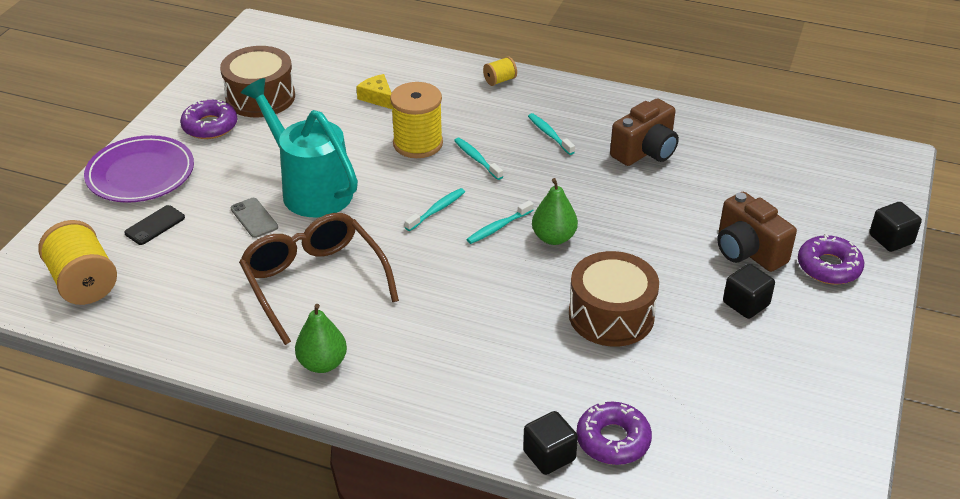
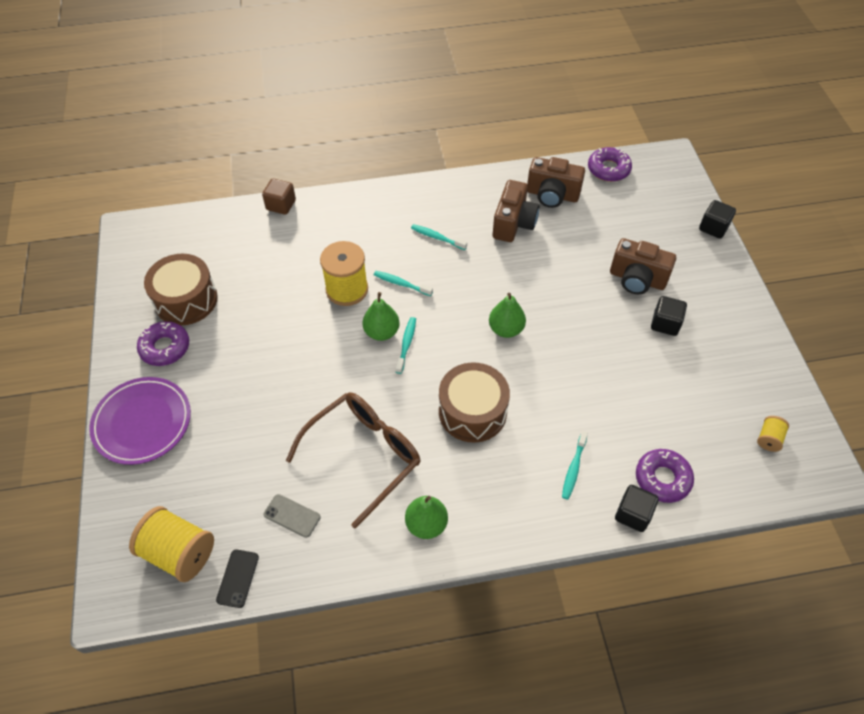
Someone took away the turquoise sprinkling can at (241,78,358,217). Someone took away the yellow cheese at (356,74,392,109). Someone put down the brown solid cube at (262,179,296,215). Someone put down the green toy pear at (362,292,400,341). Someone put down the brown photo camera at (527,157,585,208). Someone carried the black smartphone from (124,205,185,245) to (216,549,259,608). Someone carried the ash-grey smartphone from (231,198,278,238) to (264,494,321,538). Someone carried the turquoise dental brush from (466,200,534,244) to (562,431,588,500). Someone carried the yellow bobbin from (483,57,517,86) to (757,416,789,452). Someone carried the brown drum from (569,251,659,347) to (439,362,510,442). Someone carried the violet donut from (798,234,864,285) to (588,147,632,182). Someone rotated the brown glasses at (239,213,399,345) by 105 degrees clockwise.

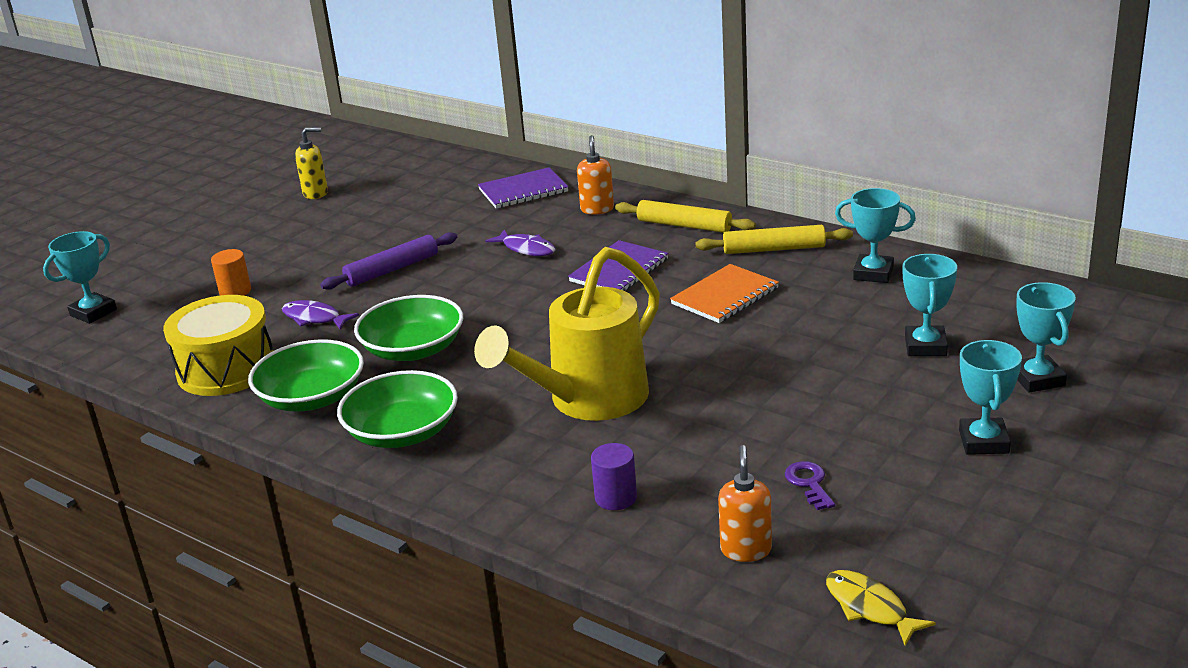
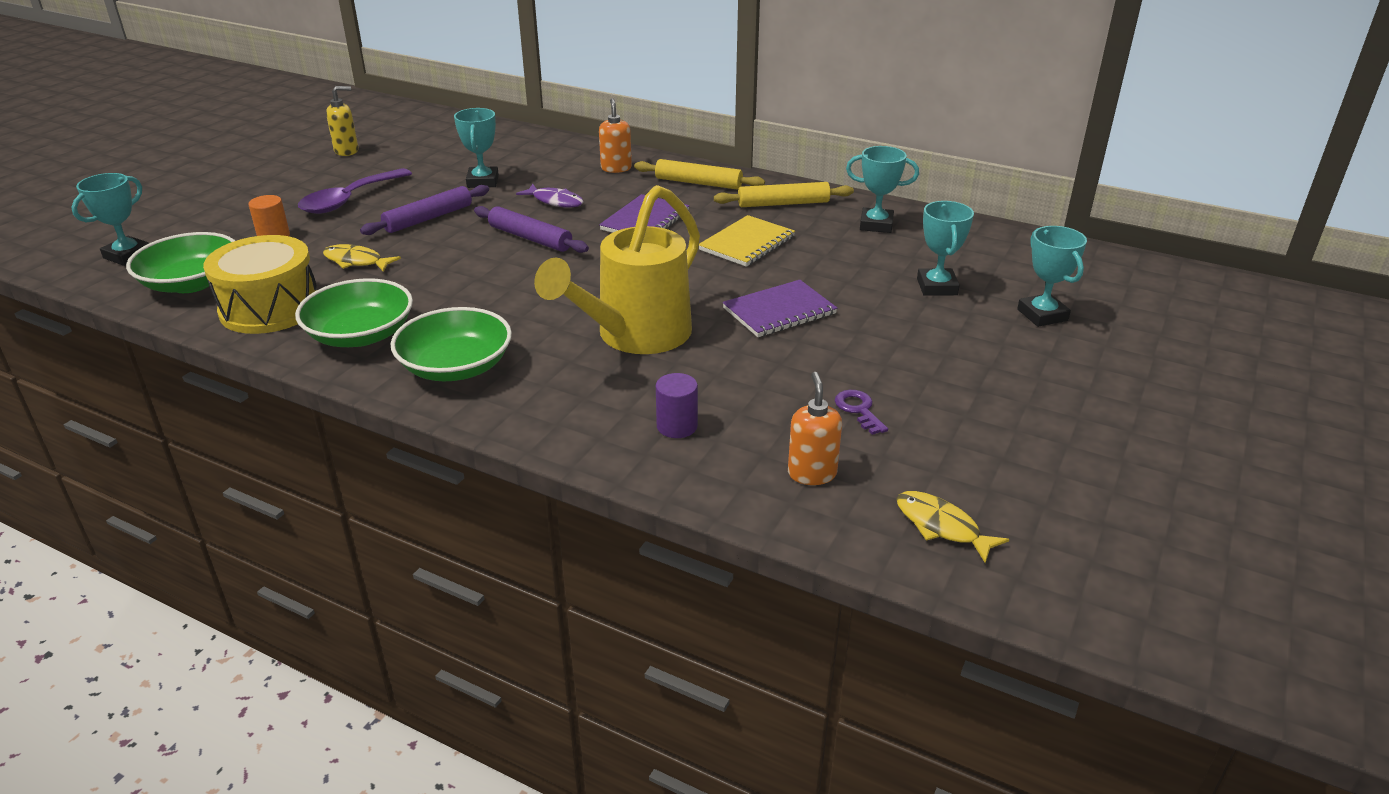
Someone put down the violet tablespoon at (298,168,412,214). Someone put down the violet rolling pin at (474,206,589,253). Someone carried the green deep dish from (354,295,463,361) to (126,232,235,293). Someone carried the violet notebook from (478,167,568,209) to (723,280,837,337). Someone carried the turquoise prize cup from (959,340,1022,455) to (454,108,499,188). Someone repainted the violet fish at (282,300,359,330), which became the yellow fish at (323,244,401,272). Someone repainted the bright orange notebook at (670,264,779,323), which became the yellow notebook at (699,215,795,267).

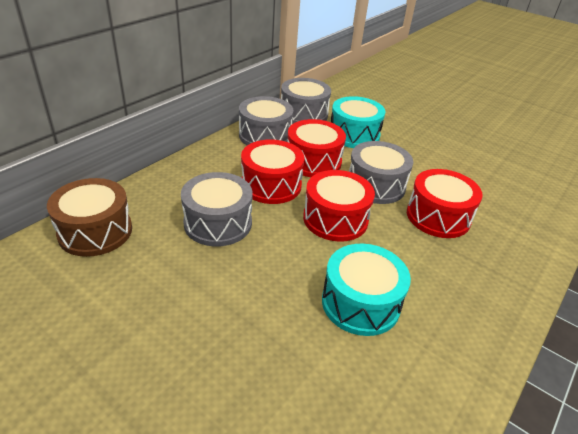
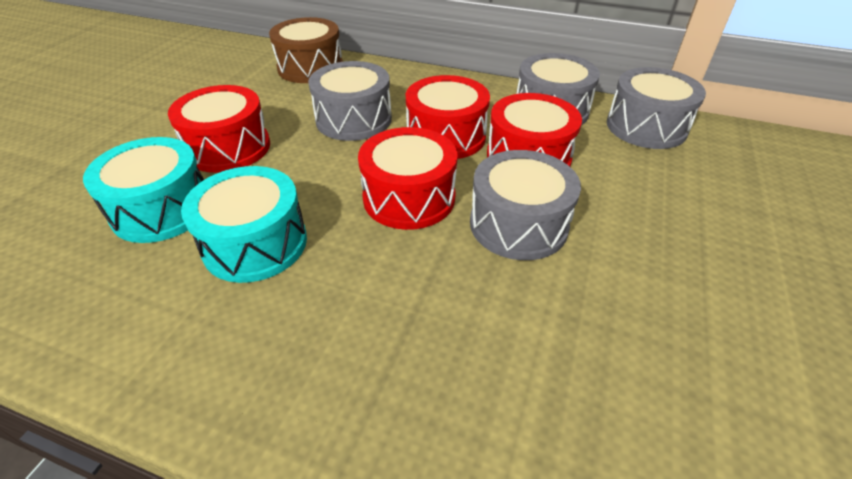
Someone carried the turquoise drum from (331,96,386,148) to (83,137,204,243). Someone carried the red drum from (407,169,483,238) to (168,85,270,173).

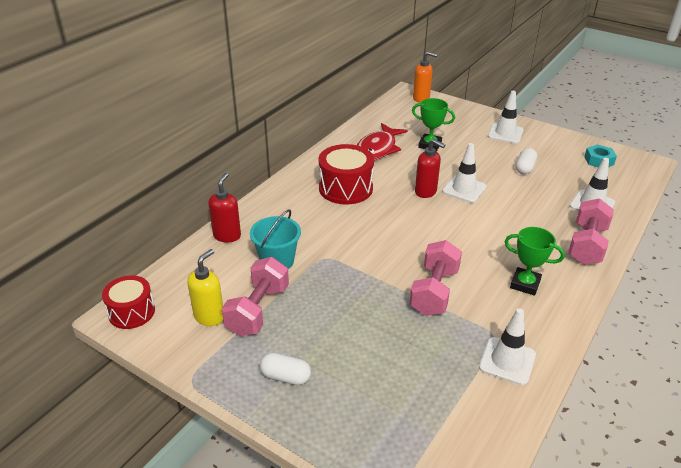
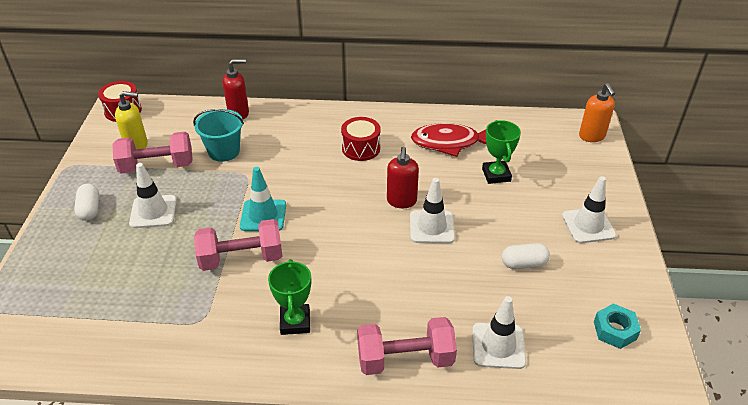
Someone put down the turquoise road cone at (240,167,286,231). Someone carried the snow-white road cone from (479,308,536,385) to (129,163,177,228). Someone scaled the red drum at (319,144,374,205) by 0.66.

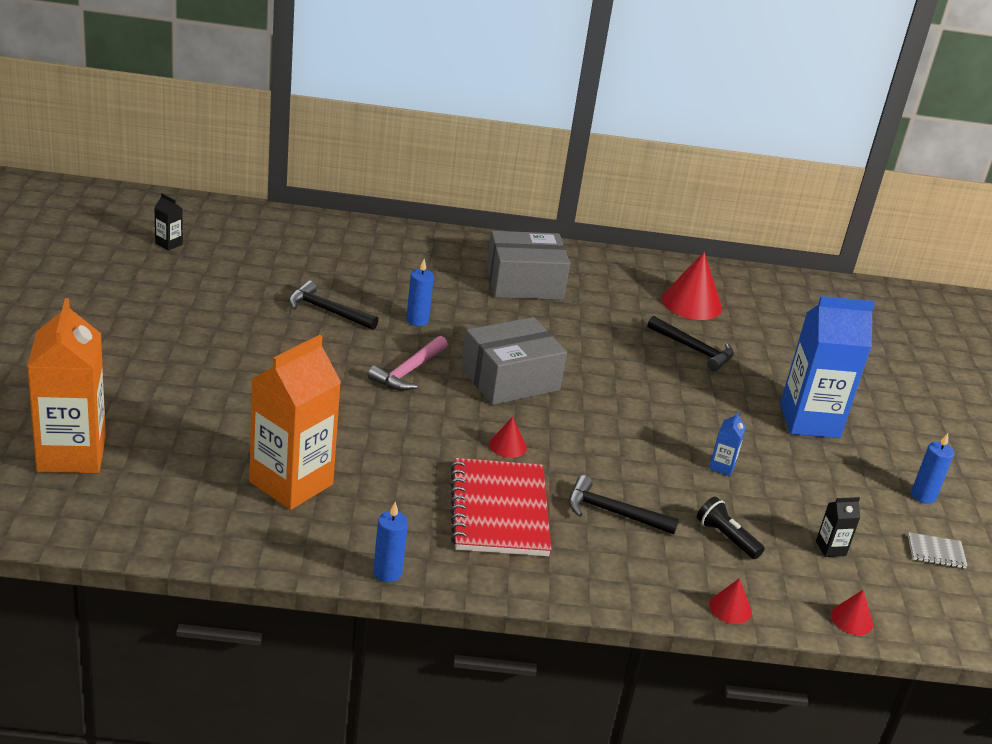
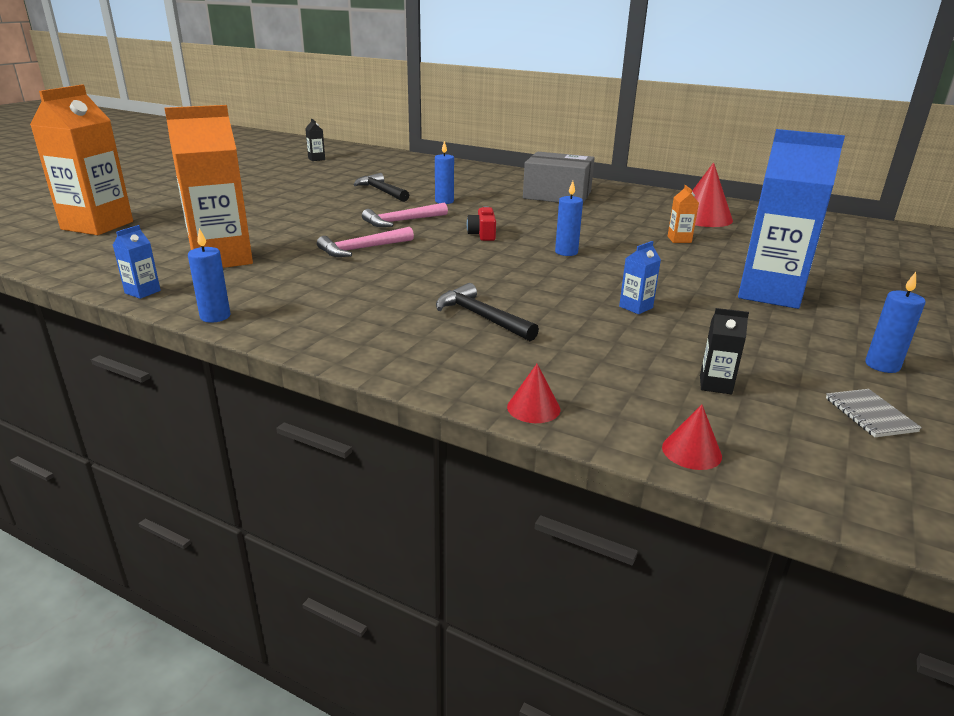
Someone took away the red notebook at (451,458,551,556). Someone took away the red solid cone at (489,417,527,458). Someone took away the black flashlight at (697,497,765,559). Someone put down the blue juice carton at (113,225,161,299). Someone put down the rose-pink hammer at (317,227,414,257). Someone put down the blue wax candle at (555,181,583,256). Someone swapped the ash-grey parcel at (461,317,567,405) for the red photo camera at (467,206,496,241). Someone swapped the black hammer at (648,316,734,371) for the bright orange juice carton at (667,185,699,243). Someone rotated the ash-grey notebook at (908,532,967,569) by 45 degrees clockwise.

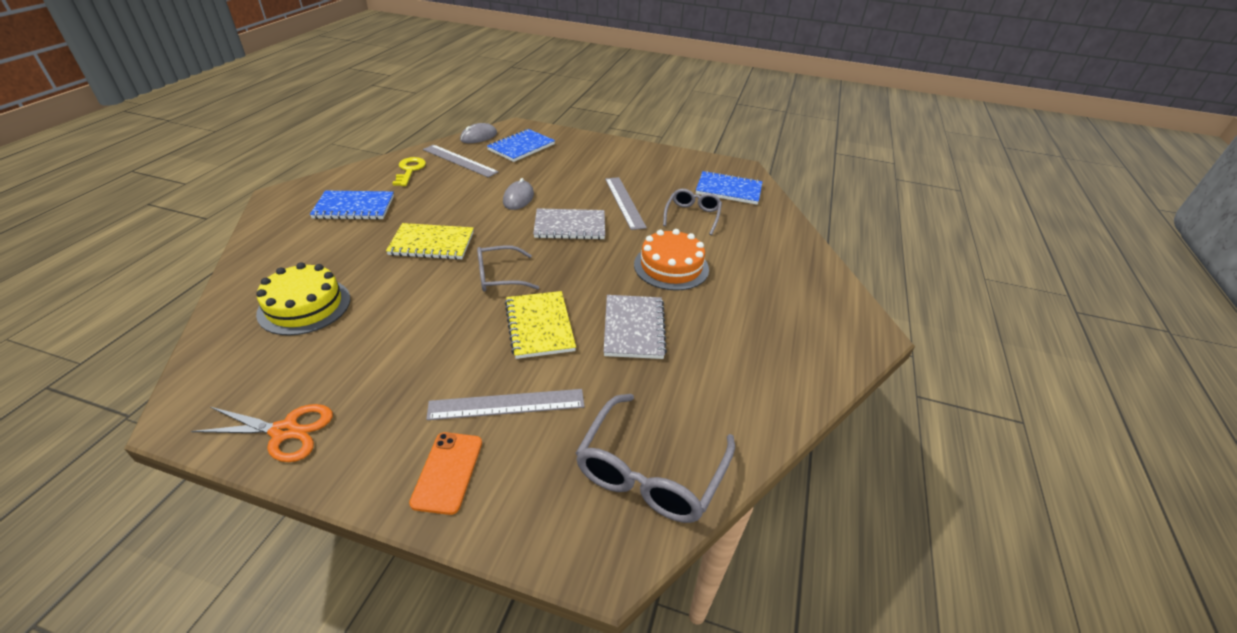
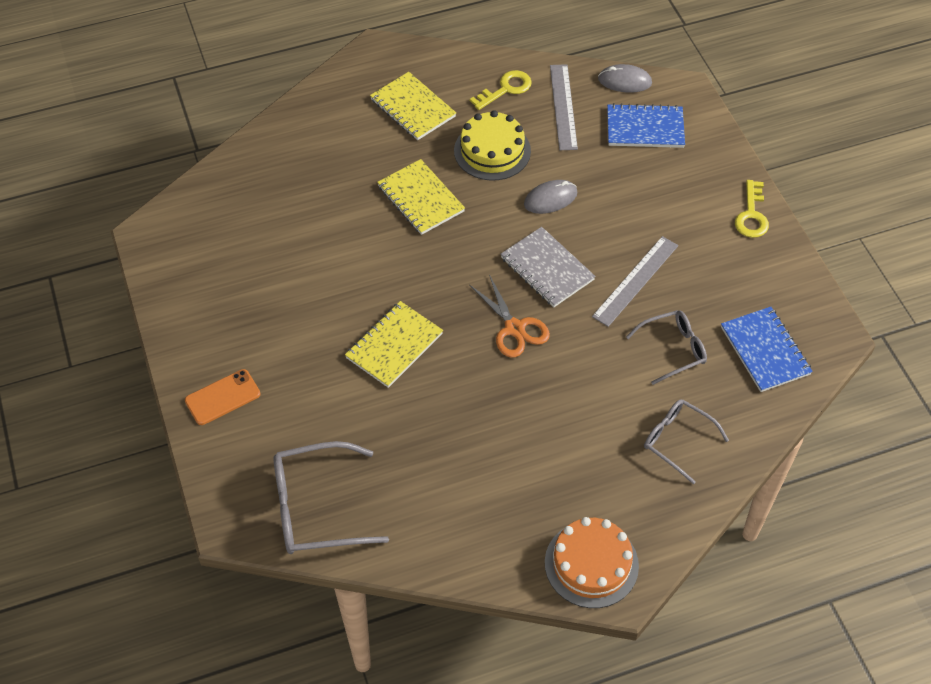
Someone took away the ash-grey straightedge at (426,389,584,420). Someone took away the ash-grey notebook at (604,295,667,359). Someone put down the yellow key at (735,180,769,238). Someone carried the bright orange scissors from (191,404,333,462) to (469,274,550,358). Someone carried the yellow layer cake from (256,262,350,336) to (454,110,531,181). Someone carried the ash-grey glasses from (477,245,539,291) to (644,399,729,484). Someone carried the bright orange layer cake from (634,229,709,291) to (545,517,639,608). Someone repainted the blue notebook at (310,191,394,220), which became the yellow notebook at (370,72,456,140).

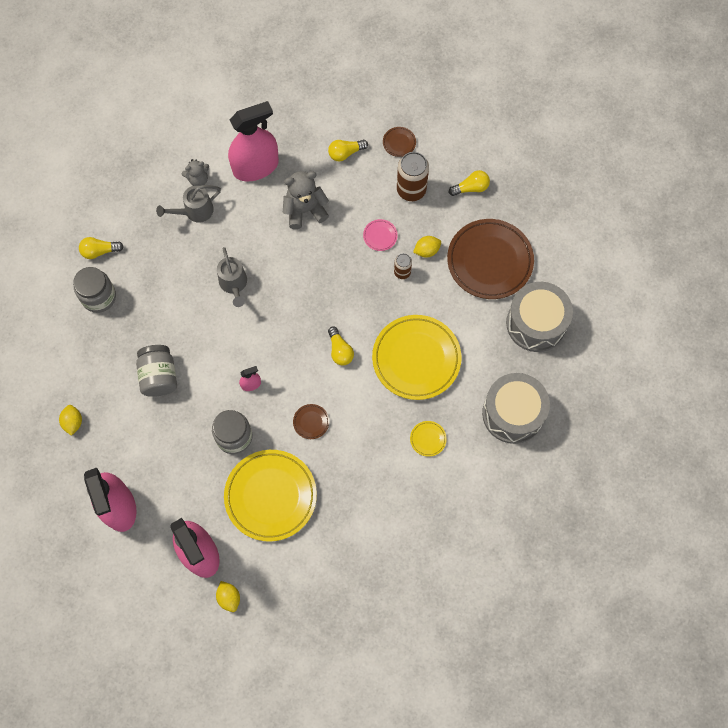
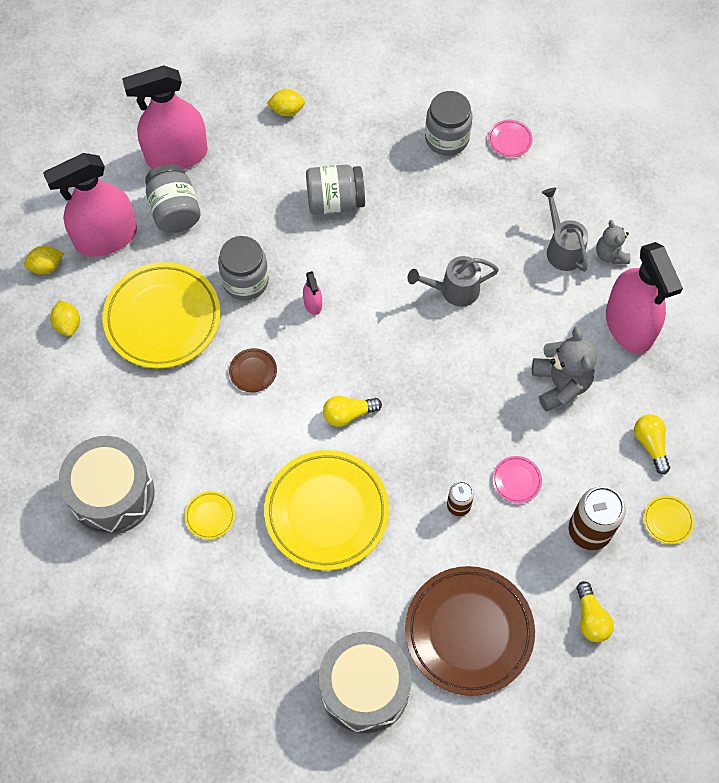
Someone put down the ash-grey jam jar at (145,164,201,233). Someone carried the yellow citrus fruit from (413,236,441,257) to (50,300,80,336). Someone carried the ash-grey drum from (482,373,550,444) to (59,436,154,535). Someone swapped the yellow lightbulb at (79,237,124,259) for the rose-pink plate at (488,120,533,157). Someone repainted the brown plate at (383,127,416,157), which became the yellow plate at (644,496,694,544).

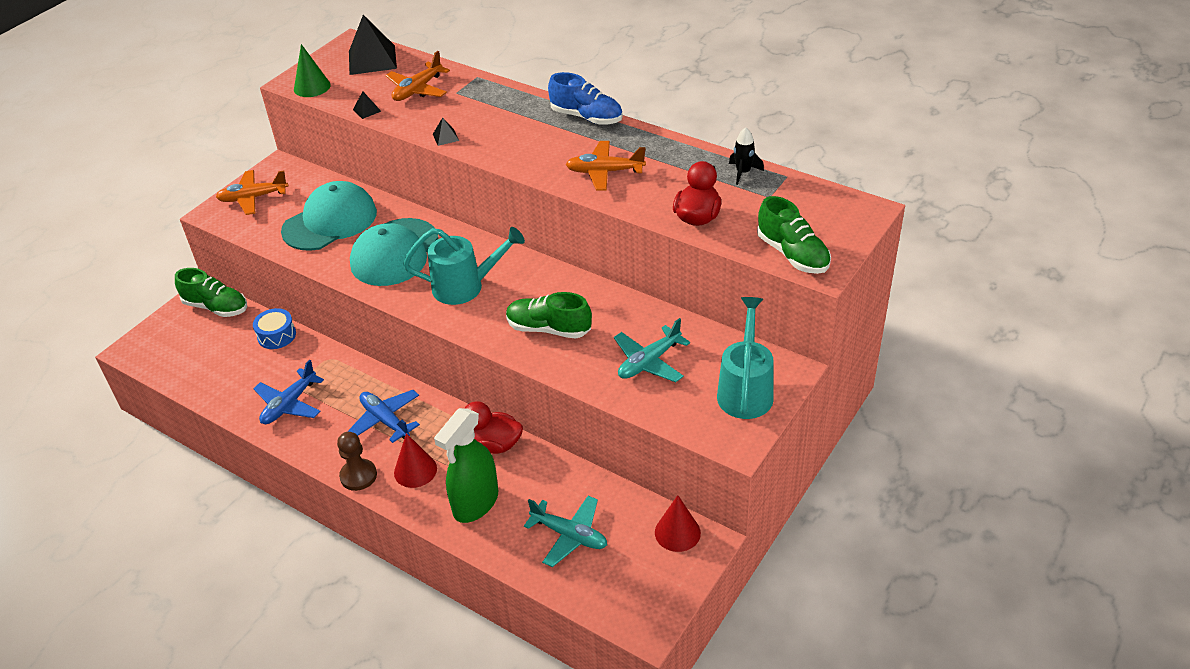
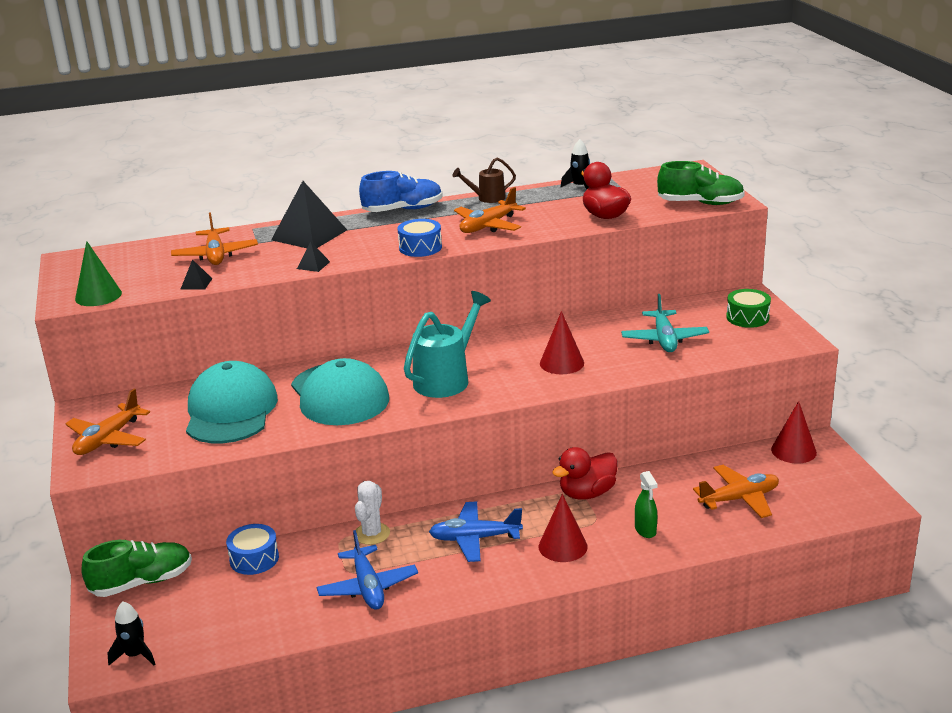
Someone took away the brown game pawn at (337,432,377,491). Someone put down the black rocket at (107,601,155,665). Someone put down the snow-white prickly plant at (355,481,390,545). Someone put down the blue drum at (398,219,442,257). Someone put down the brown sprinkling can at (452,157,516,203). Someone carried the black solid pyramid from (349,15,397,75) to (271,181,347,248). Someone swapped the green lace-up shoe at (506,292,592,339) for the red solid cone at (540,311,584,374). Someone swapped the turquoise sprinkling can at (717,297,774,419) for the green drum at (726,289,771,328). Someone repainted the turquoise aeroplane at (524,496,607,567), which became the bright orange aeroplane at (693,465,779,518). Someone scaled the green spray cleaner at (434,408,498,523) by 0.48.

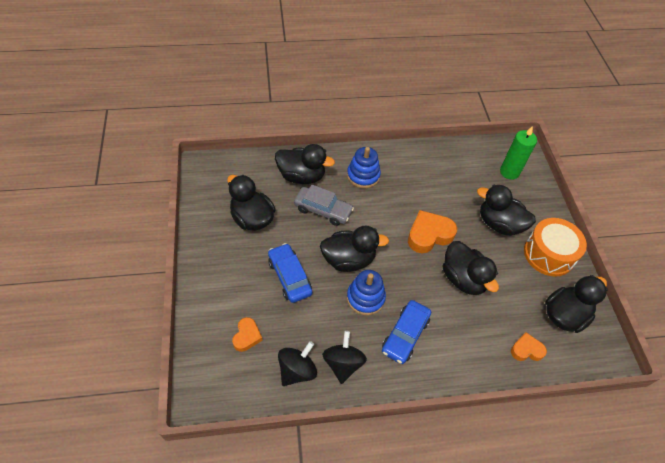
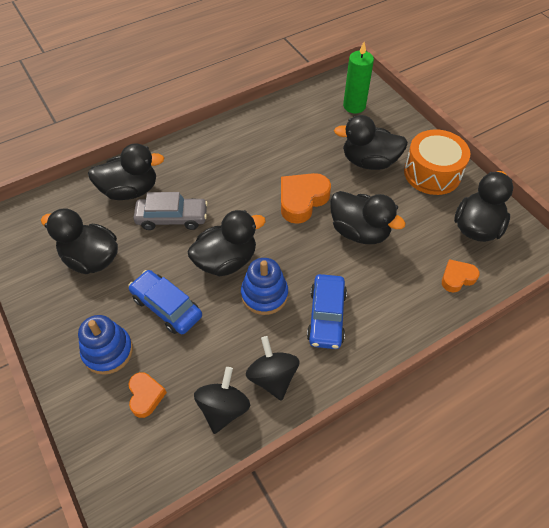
Someone carried the blue stacking rings from (347,147,381,189) to (78,315,133,375).

